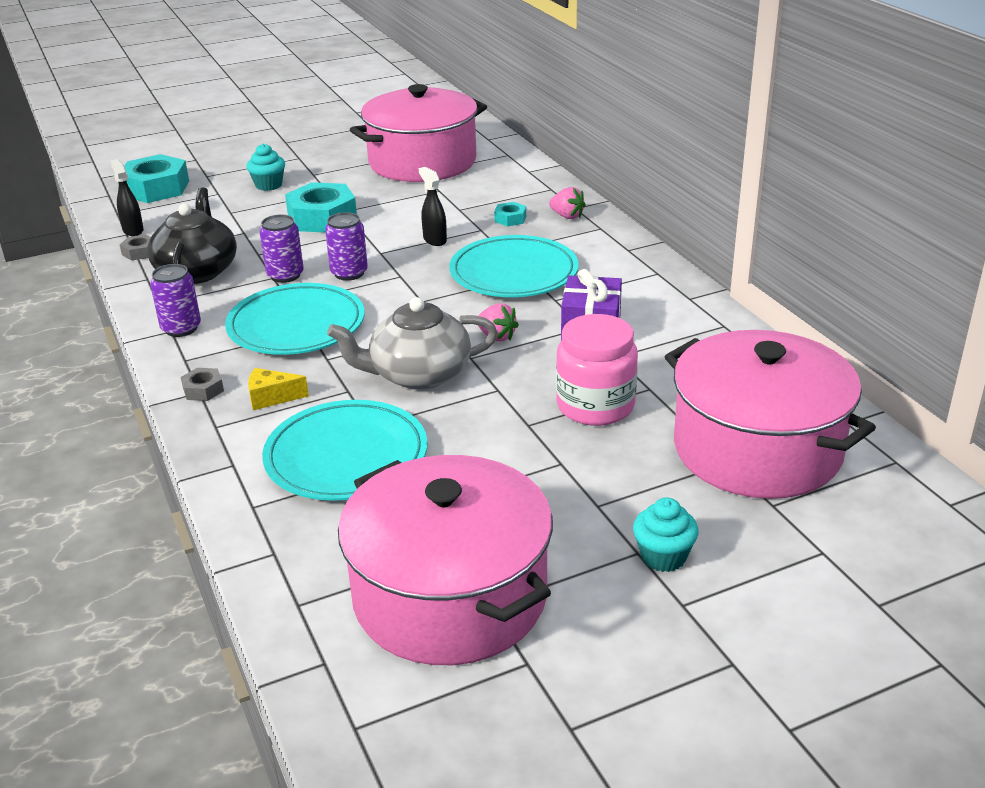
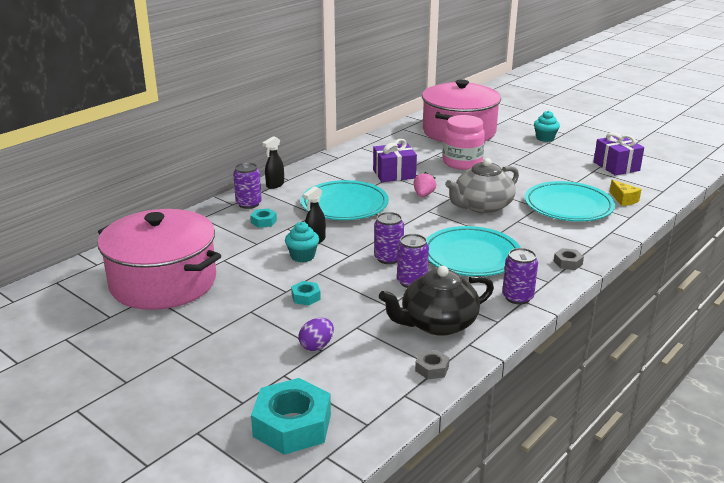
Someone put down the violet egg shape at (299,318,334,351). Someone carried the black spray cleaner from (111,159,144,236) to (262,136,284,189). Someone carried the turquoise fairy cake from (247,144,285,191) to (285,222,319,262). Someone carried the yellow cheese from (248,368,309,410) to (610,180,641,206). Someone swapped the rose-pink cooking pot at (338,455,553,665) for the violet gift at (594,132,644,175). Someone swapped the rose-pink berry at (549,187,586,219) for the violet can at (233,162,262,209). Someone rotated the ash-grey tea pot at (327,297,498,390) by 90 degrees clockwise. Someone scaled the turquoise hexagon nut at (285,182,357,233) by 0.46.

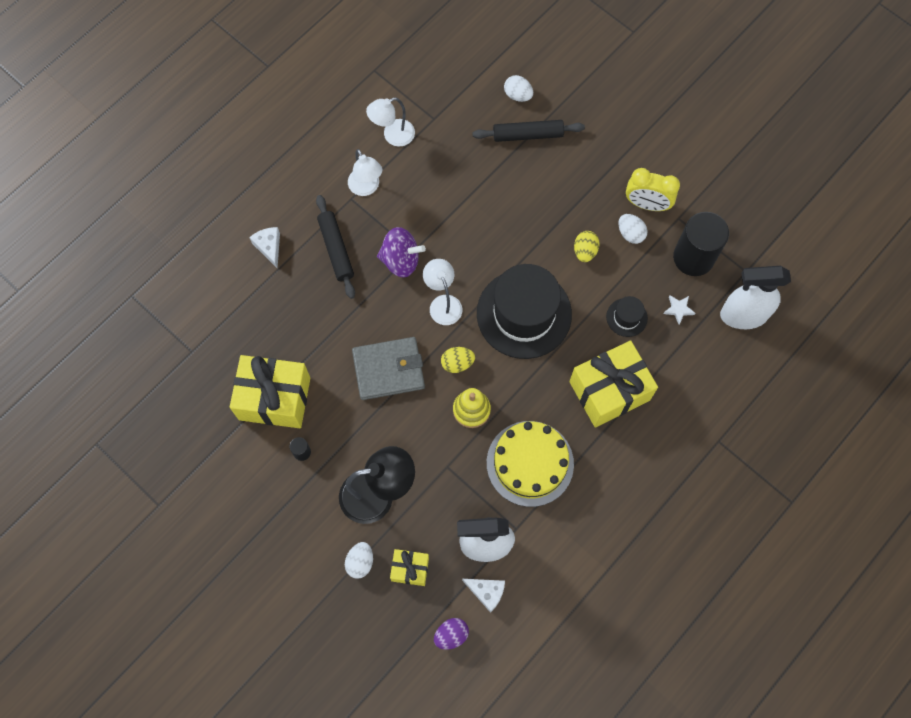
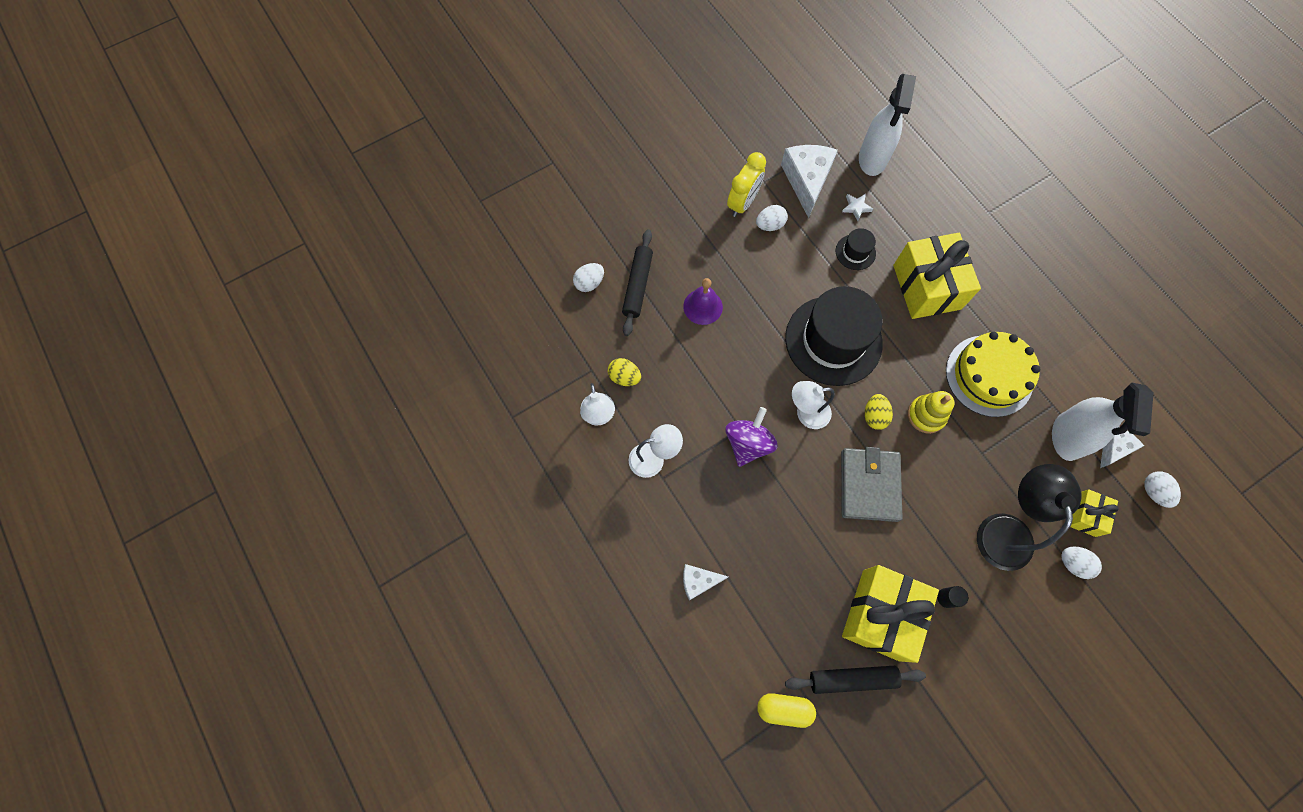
Someone put down the violet bell at (683,278,723,325). Someone put down the yellow pill shape at (757,693,816,728). Someone carried the black rolling pin from (316,195,355,299) to (785,666,926,694). Someone carried the yellow egg shape from (574,231,600,262) to (608,358,641,386). Someone swapped the black cylinder shape at (673,212,729,276) for the snow-white cheese at (781,145,838,218). Someone repainted the violet egg shape at (434,618,469,649), which became the snow-white egg shape at (1144,471,1181,508).

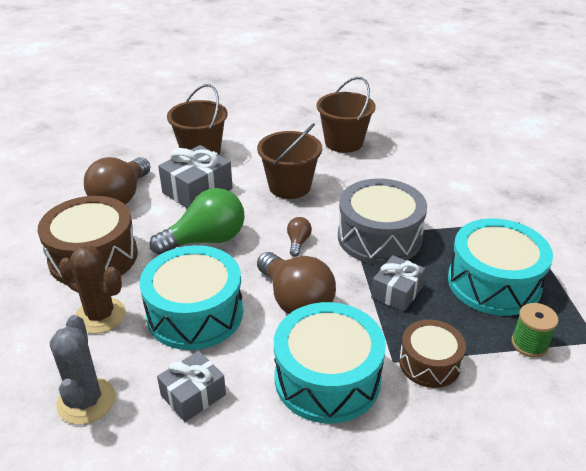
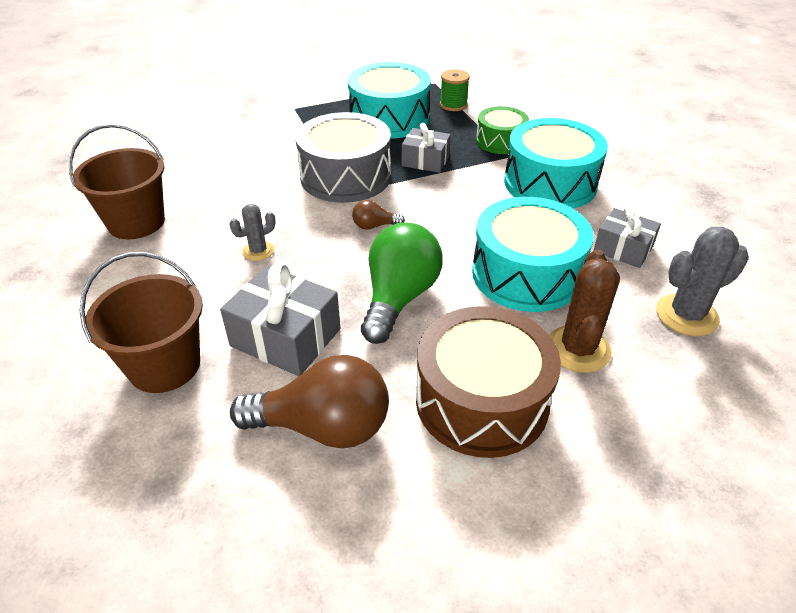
Someone took away the brown lightbulb at (257,252,336,314). Someone swapped the brown bucket at (257,123,322,199) for the ash-grey prickly plant at (230,204,276,261). Someone repainted the brown drum at (399,319,466,388), which became the green drum at (476,106,529,154). Someone rotated the green lightbulb at (150,188,245,255) by 60 degrees clockwise.

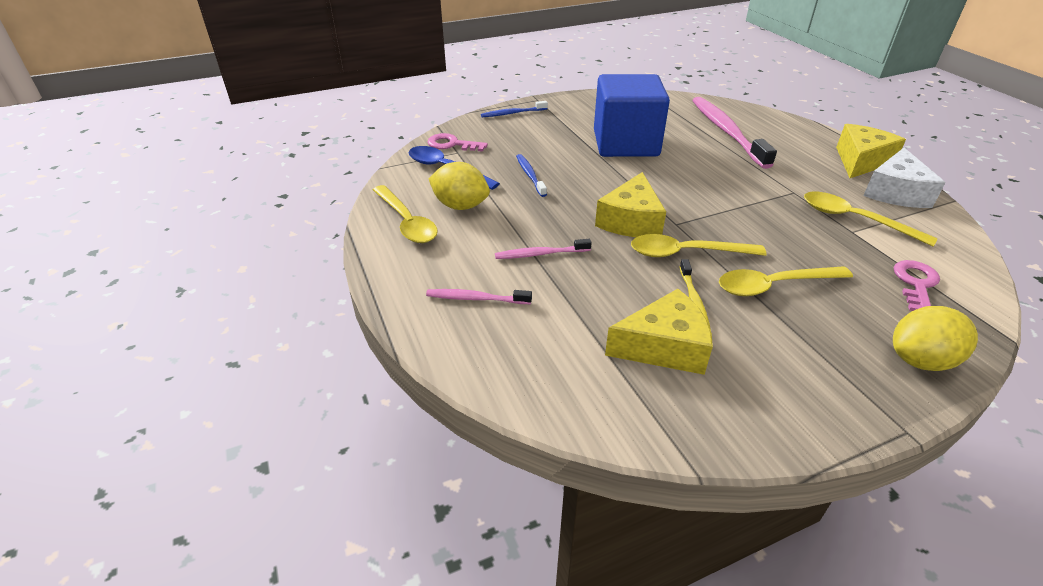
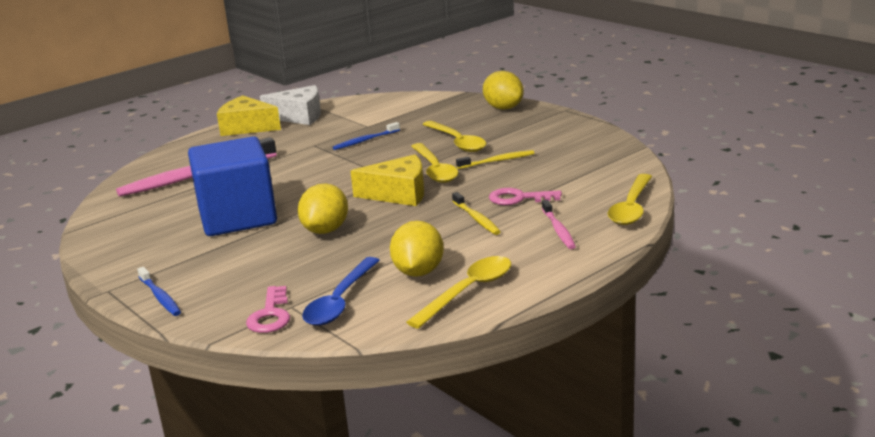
Someone took away the yellow cheese at (605,289,713,375). Someone put down the yellow citrus fruit at (298,183,348,234). Someone carried the blue dental brush from (516,154,547,197) to (333,122,400,150). Someone carried the yellow tablespoon from (804,192,937,246) to (608,174,652,225). Someone carried the rose-pink key from (894,260,940,311) to (489,188,562,205). Someone repainted the rose-pink dental brush at (495,239,592,259), which became the yellow dental brush at (452,192,501,235).

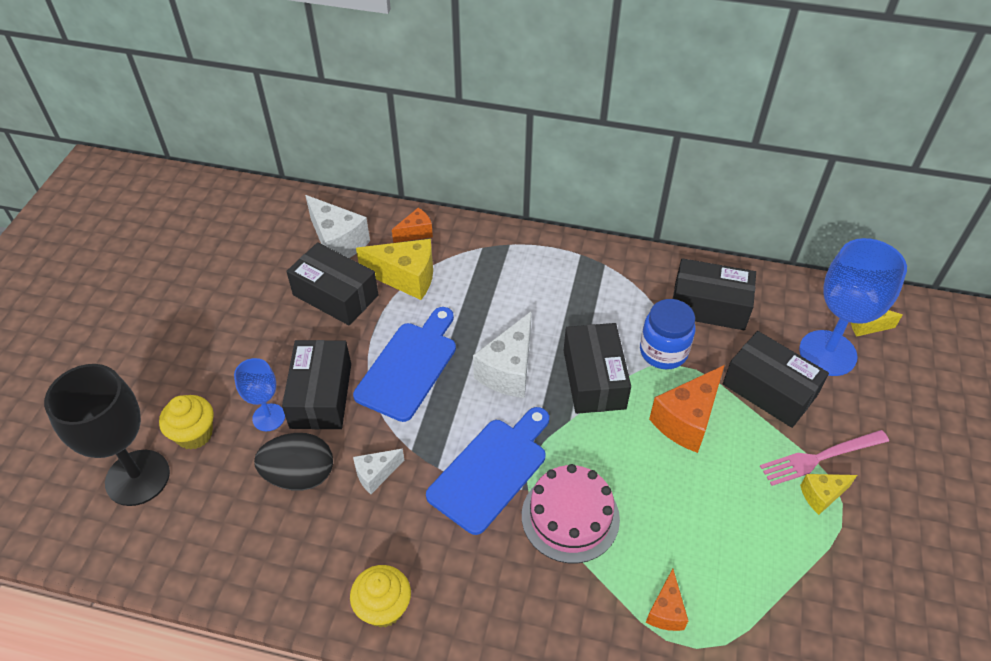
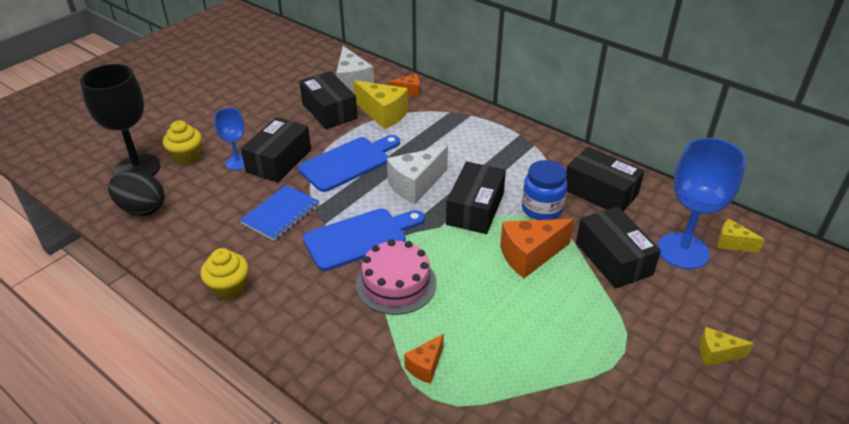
Someone took away the rose-pink fork at (760,430,889,486). Someone carried the black egg shape from (254,433,333,491) to (108,171,165,216). Someone carried the yellow cheese from (800,474,857,515) to (699,327,754,366). Someone swapped the snow-white cheese at (353,449,404,494) for the blue notebook at (240,185,319,241).

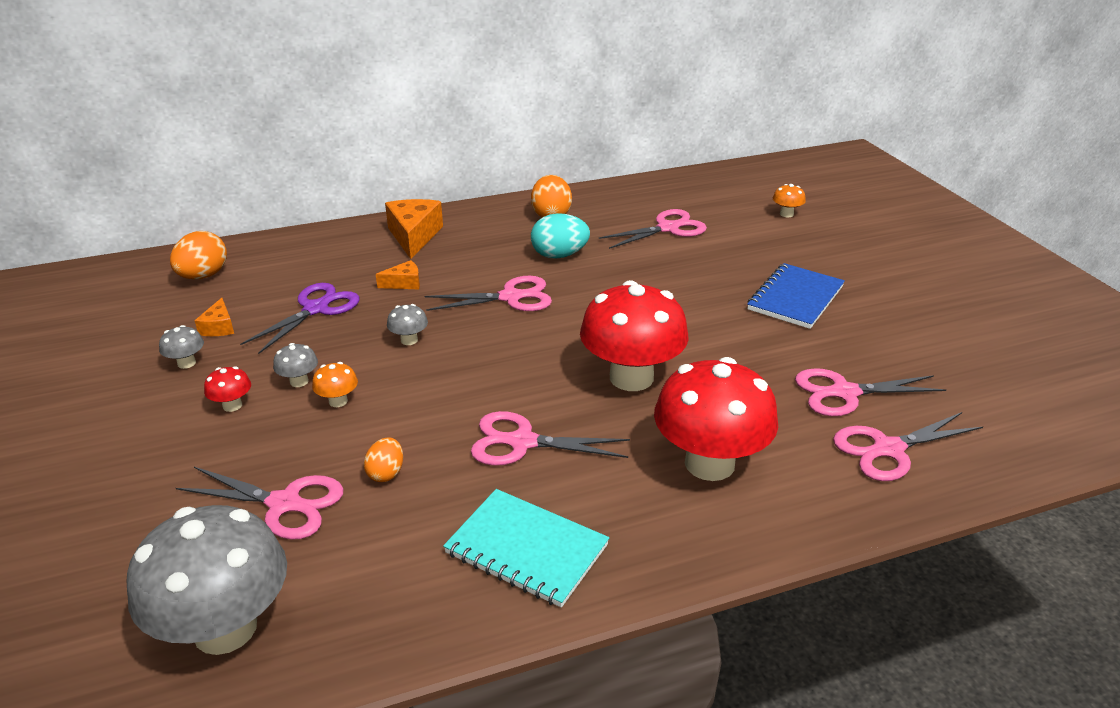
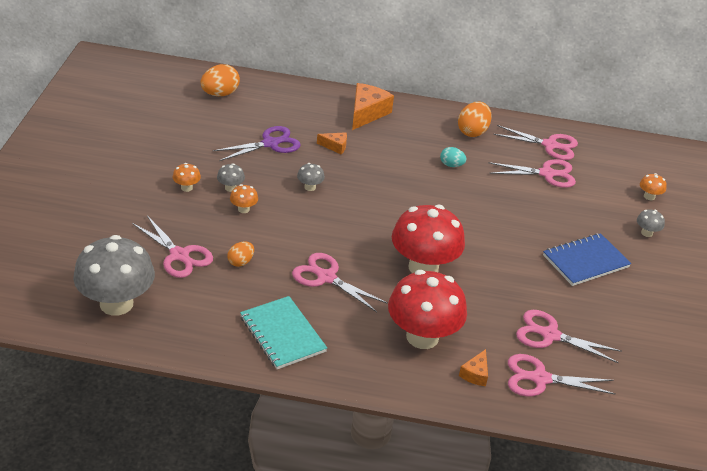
Someone carried the ash-grey fungus from (159,325,204,369) to (637,209,665,237). Someone carried the bright orange cheese from (195,298,234,336) to (459,349,488,386). Someone carried the rose-pink scissors from (425,276,552,311) to (493,125,578,160). Someone repainted the red fungus at (204,366,251,412), which became the bright orange fungus at (173,163,201,192). Someone scaled the turquoise egg shape at (531,213,590,259) by 0.60.

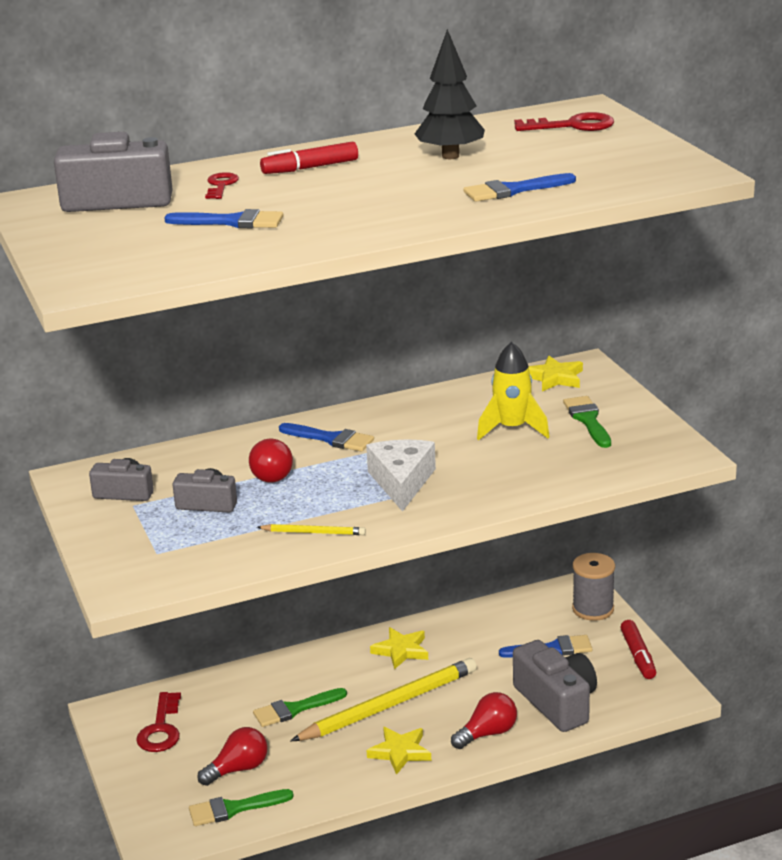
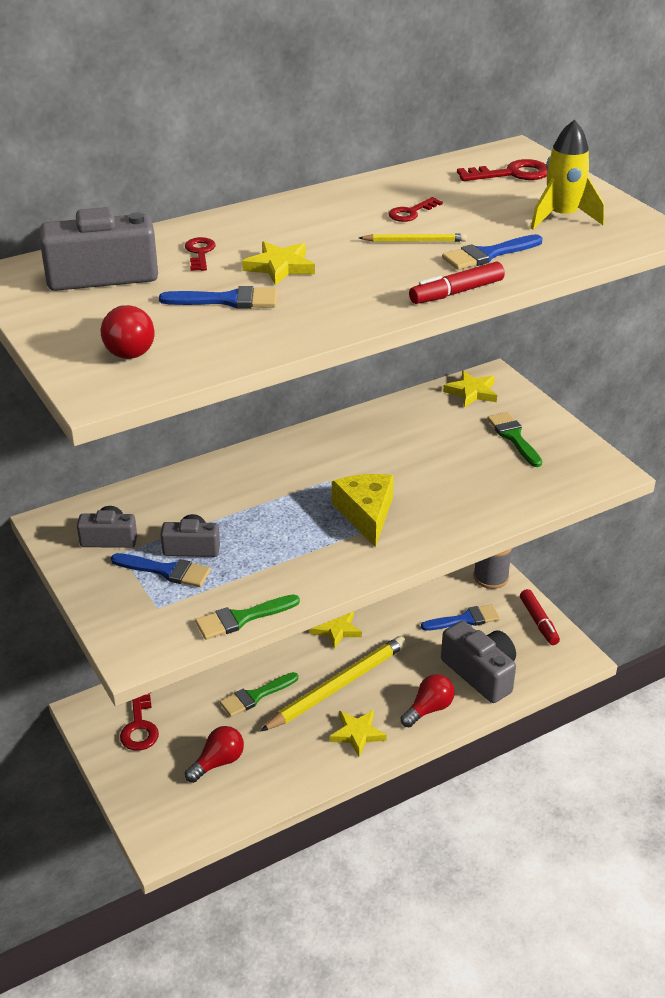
Someone put down the yellow star shape at (242,241,315,285). Someone carried the green brush from (189,789,294,826) to (195,594,300,640). Someone carried the red lightbulb from (249,439,293,483) to (101,305,154,359). Someone carried the yellow wooden pencil from (257,524,366,535) to (359,233,467,242). Someone carried the red marker pen from (260,142,358,174) to (409,261,505,304). Someone carried the blue brush from (279,423,374,452) to (111,553,211,587). Someone carried the yellow rocket from (477,342,549,440) to (531,119,604,229). Someone swapped the black tree at (415,29,485,159) for the red key at (388,197,443,222). Someone repainted the snow-white cheese at (366,440,436,512), which became the yellow cheese at (332,474,394,547).

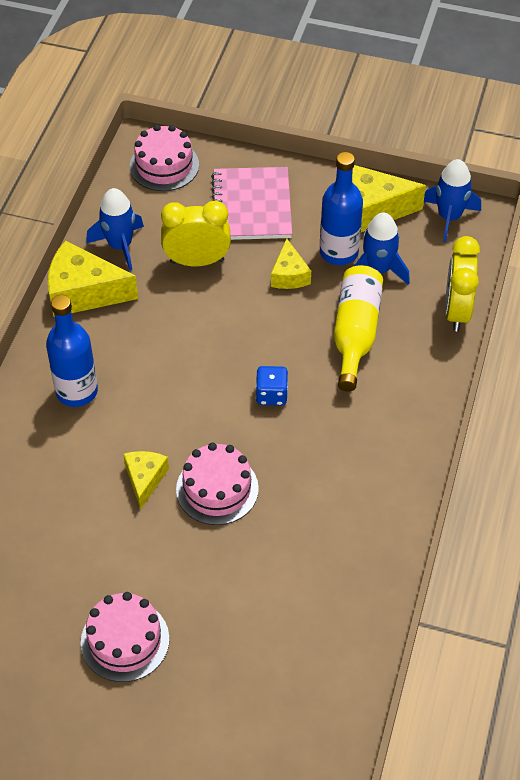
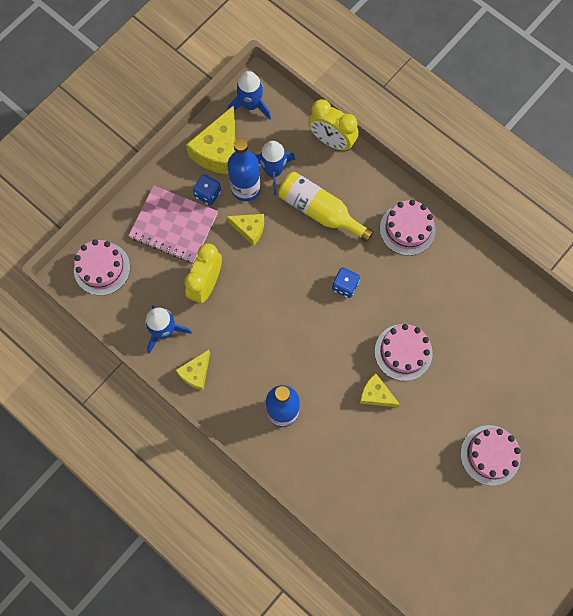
Someone put down the blue dice at (193,174,221,206). Someone put down the rose-pink layer cake at (380,200,436,256). Someone scaled the yellow cheese at (48,240,138,317) by 0.58.

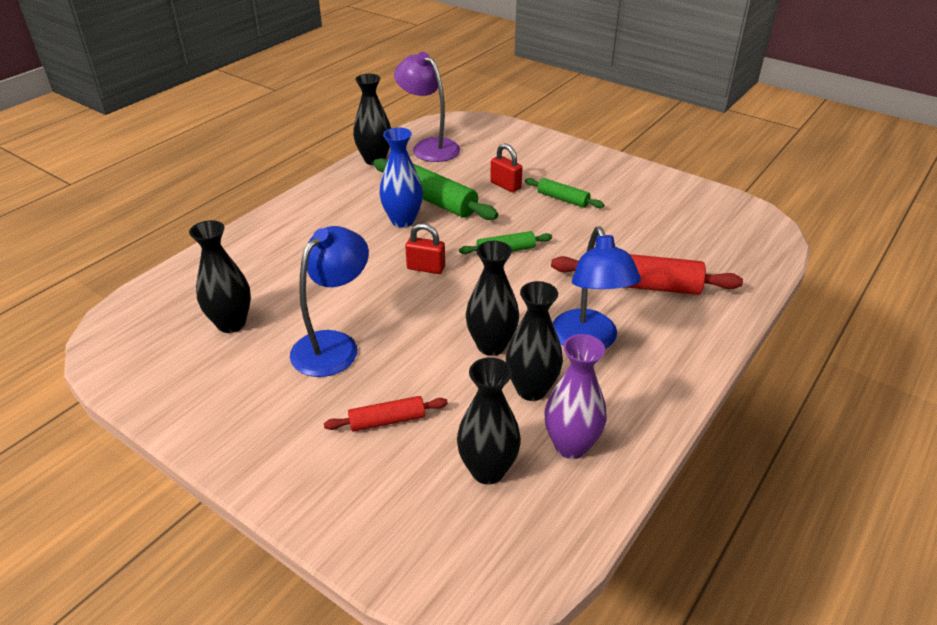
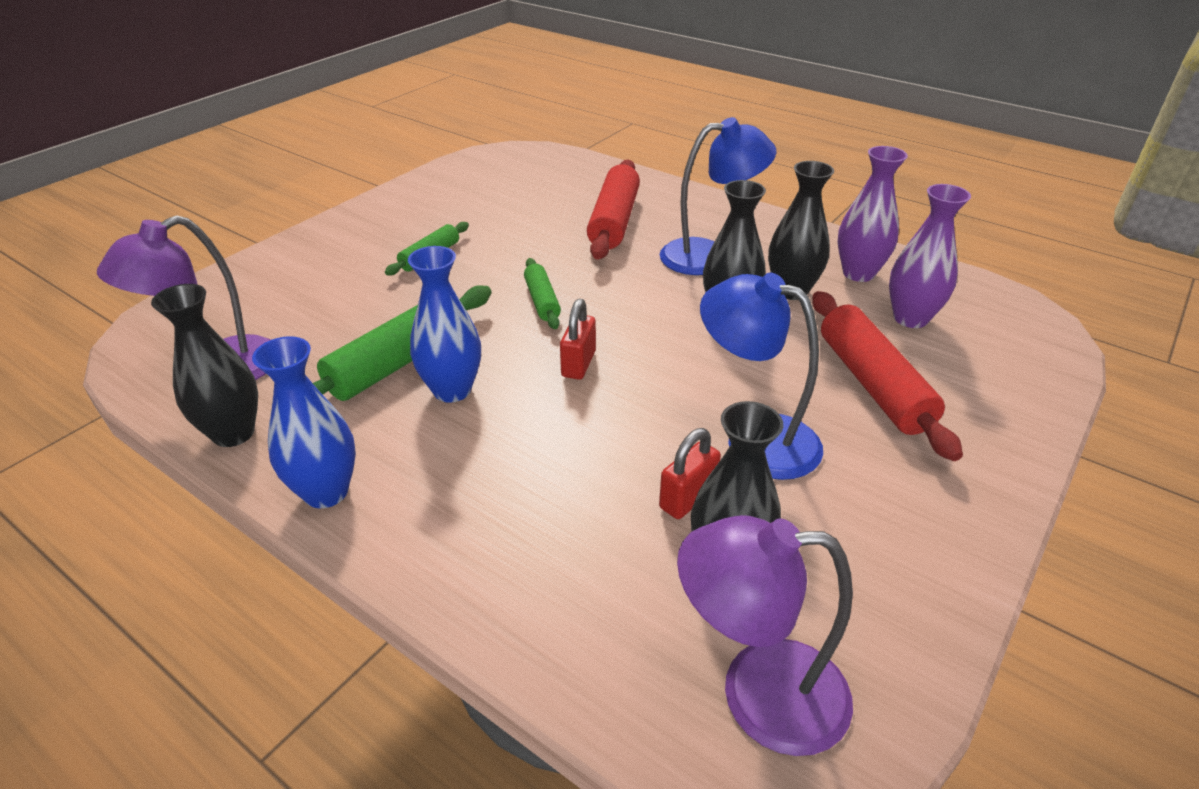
Someone put down the blue tall vase at (252,336,356,508). Someone put down the violet reading lamp at (677,515,853,756). Someone carried the red small lock from (490,143,523,192) to (659,428,721,519). Someone repainted the black tall vase at (457,357,521,485), which became the violet tall vase at (889,184,971,328). Someone scaled the red rolling pin at (324,396,448,432) by 1.82.

